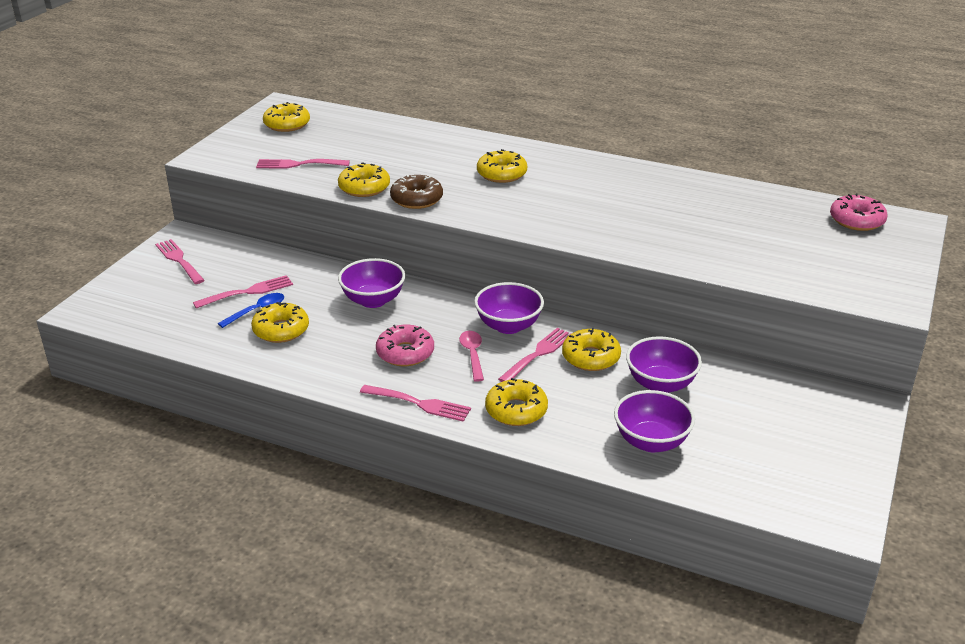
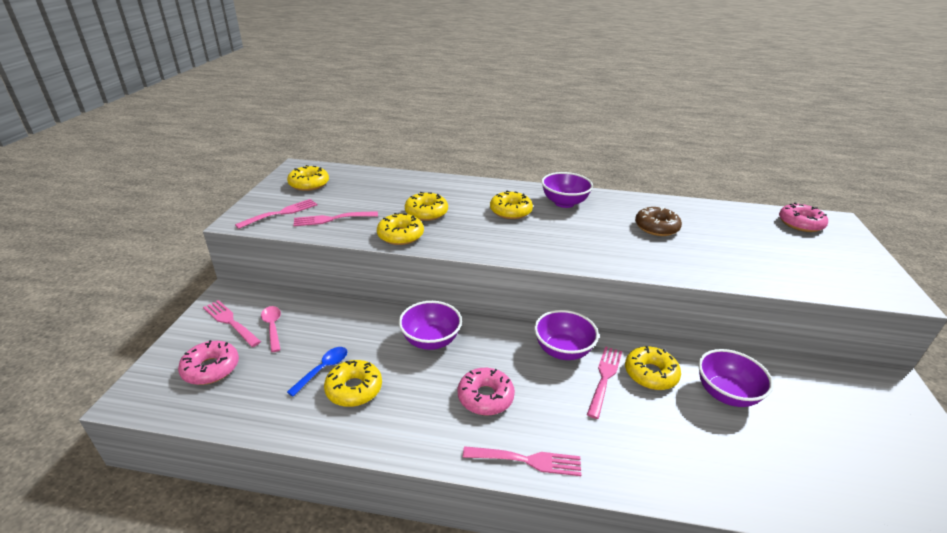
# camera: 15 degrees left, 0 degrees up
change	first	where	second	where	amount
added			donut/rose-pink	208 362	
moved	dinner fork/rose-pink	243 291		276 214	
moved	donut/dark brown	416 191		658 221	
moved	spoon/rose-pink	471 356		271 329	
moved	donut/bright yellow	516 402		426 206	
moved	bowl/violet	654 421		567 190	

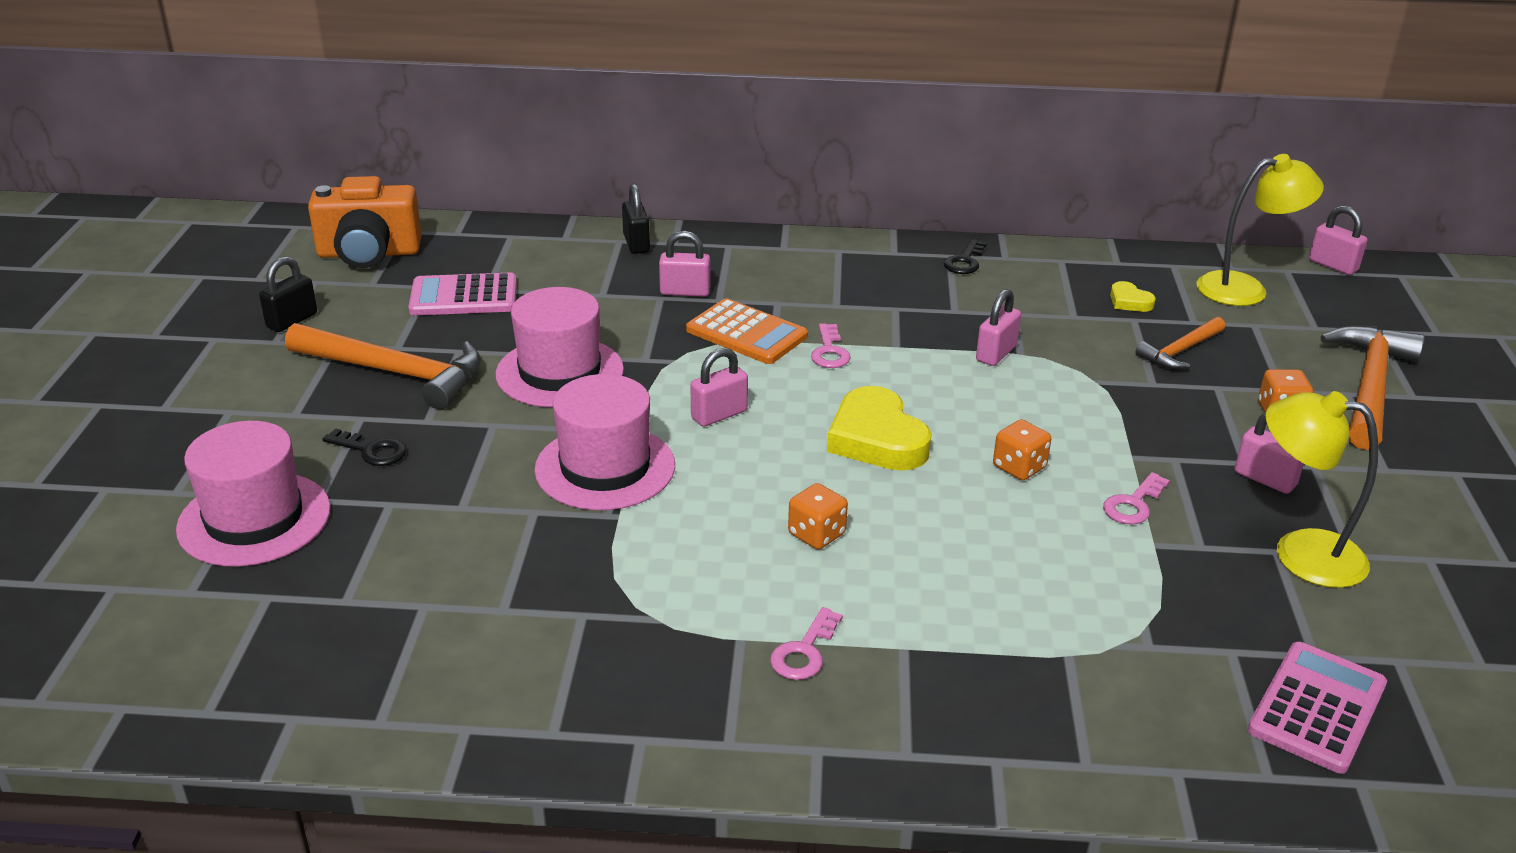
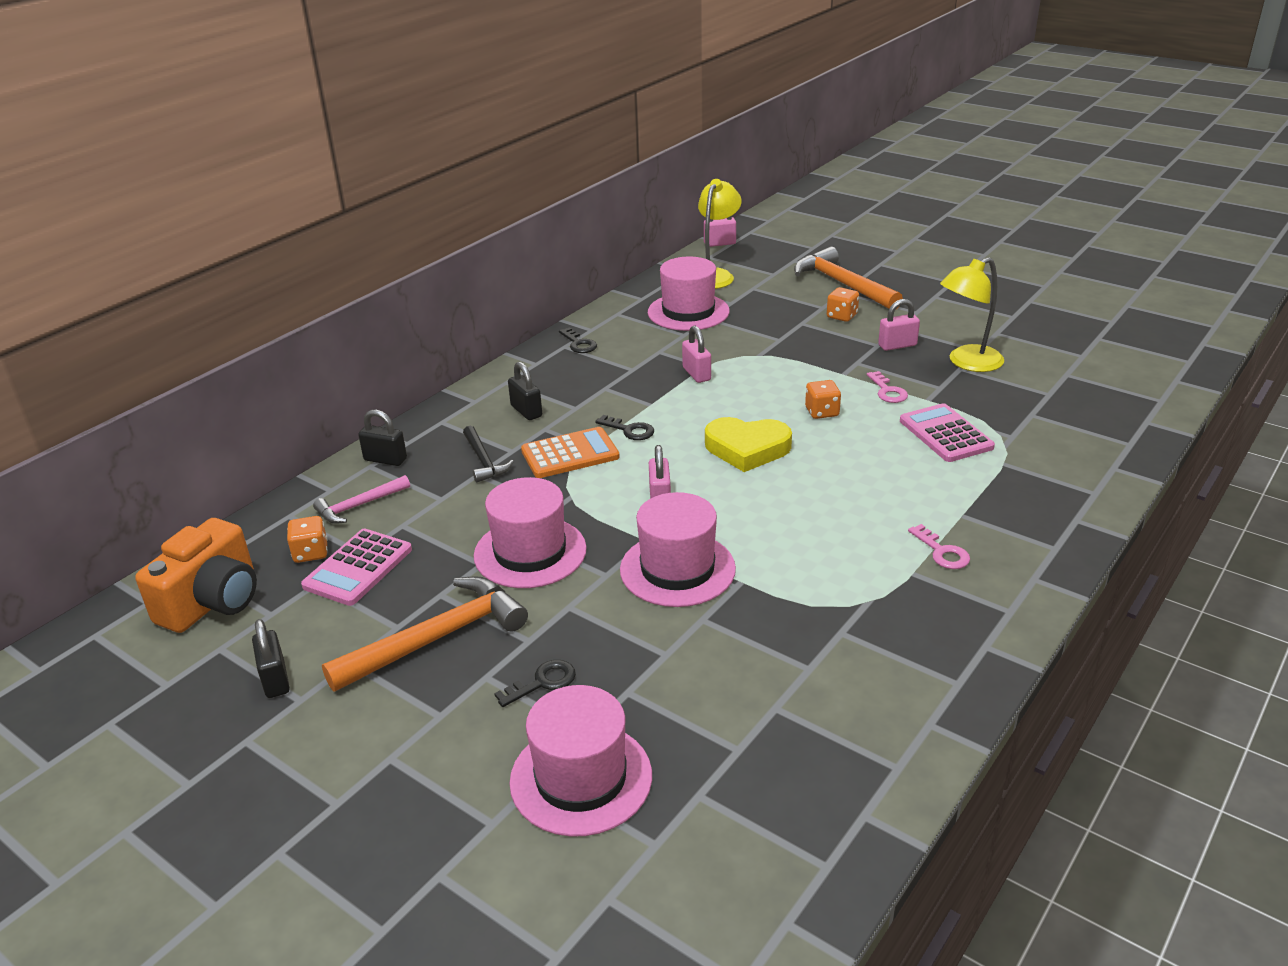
# camera: 55 degrees left, 0 degrees up
change	first	where	second	where	amount
removed	hammer/orange-coloured	1180 343			
added			hammer/rose-pink	361 499	
added			padlock/jet-black	525 391	
moved	game die/orange-coloured	818 516		307 539	
moved	adding machine/rose-pink	1317 708		947 432	
replaced	padlock/rose-pink	685 264	hammer/jet-black	488 454	
replaced	heart/bright yellow	1133 296	hat/rose-pink	689 294	
recoloured	door key/rose-pink	831 345	door key/jet-black	624 427	

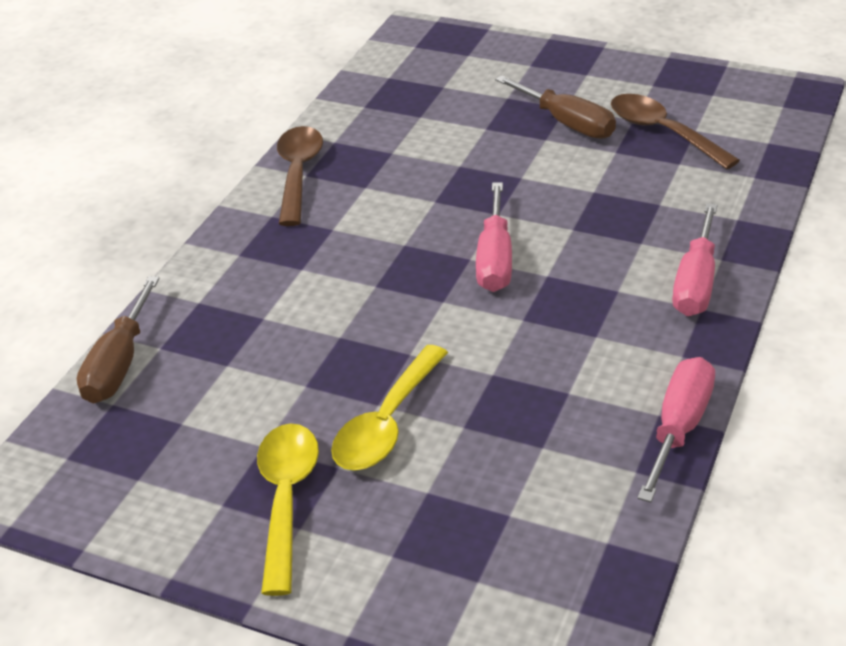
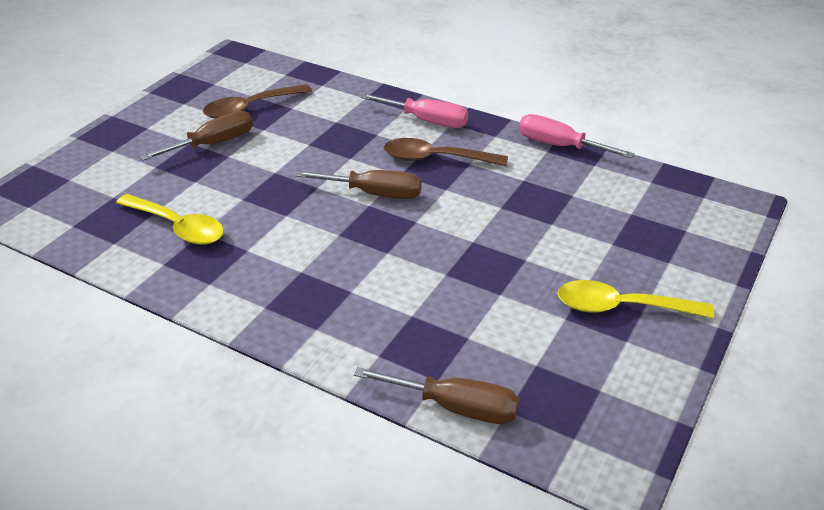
# camera: 85 degrees left, 0 degrees up
change	first	where	second	where	amount
moved	spoon/dark brown	300 176		446 152	
moved	spoon/bright yellow	389 407		170 219	
recoloured	hand screwdriver/rose-pink	494 237	hand screwdriver/dark brown	358 184	

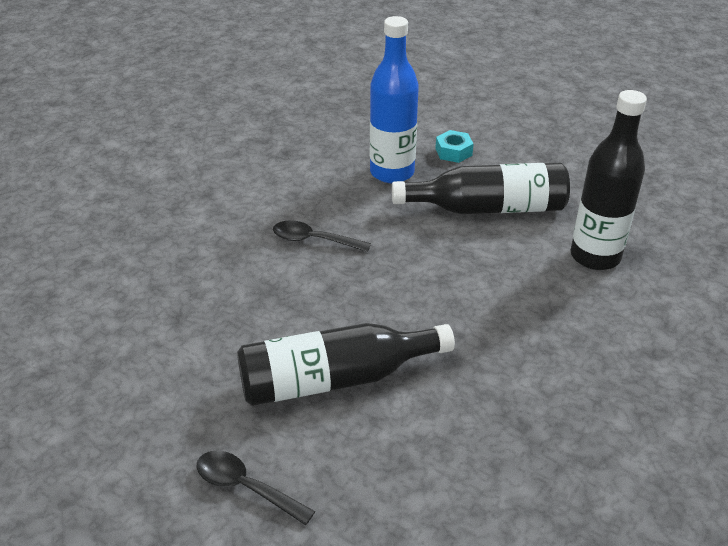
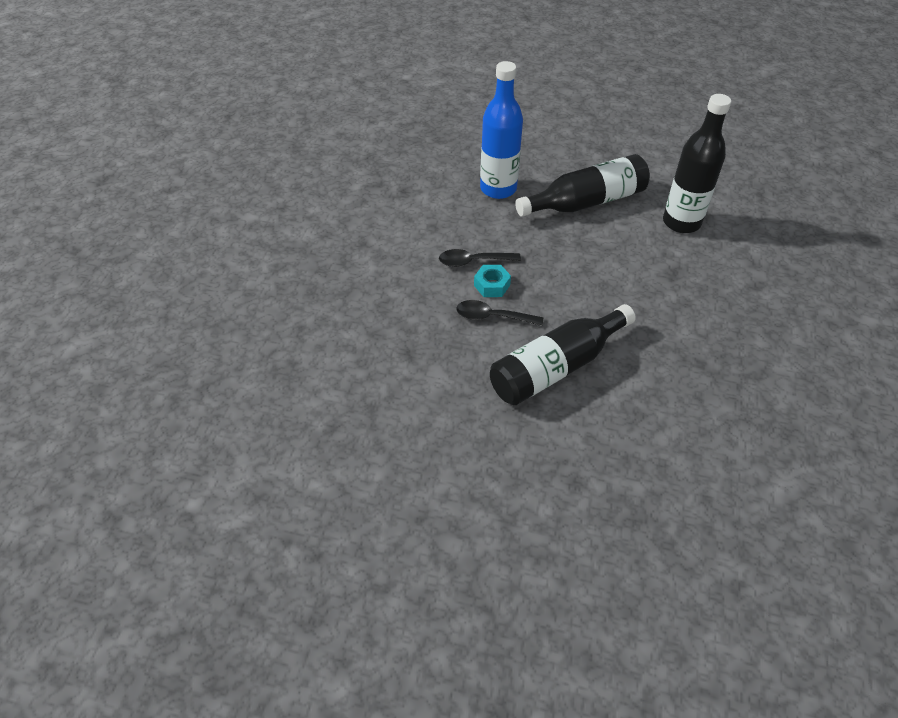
# camera: 20 degrees left, 10 degrees up
change	first	where	second	where	amount
moved	spoon/jet-black	256 487		499 313	
moved	nut/aqua	454 146		492 281	

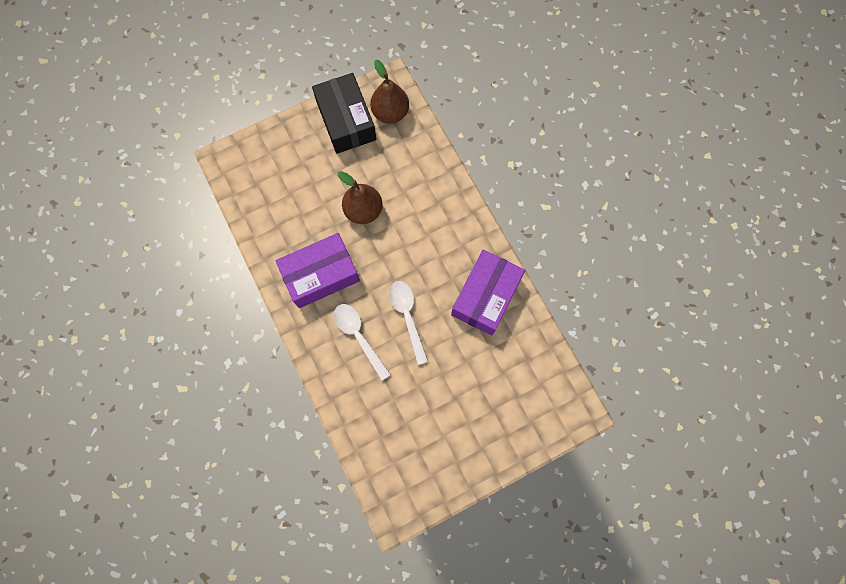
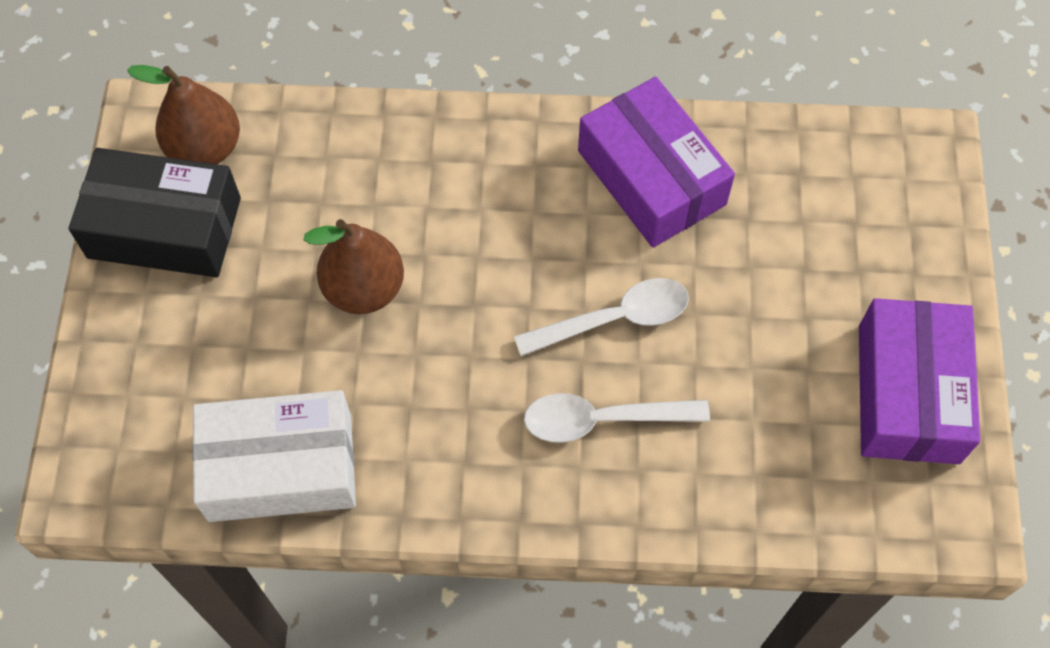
# camera: 60 degrees left, 10 degrees down
change	first	where	second	where	amount
added			package/snow-white	274 456	
moved	package/violet	318 270		919 381	
turned	spoon/snow-white	408 323		601 317	150 degrees clockwise

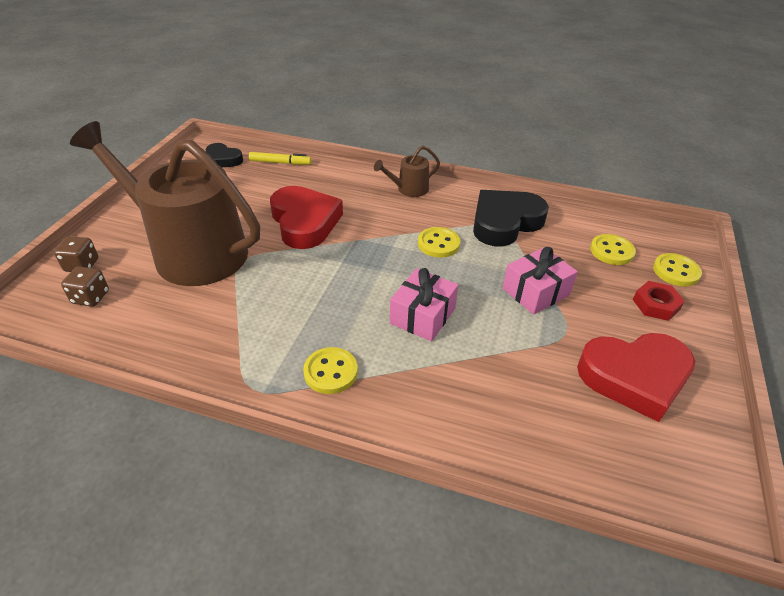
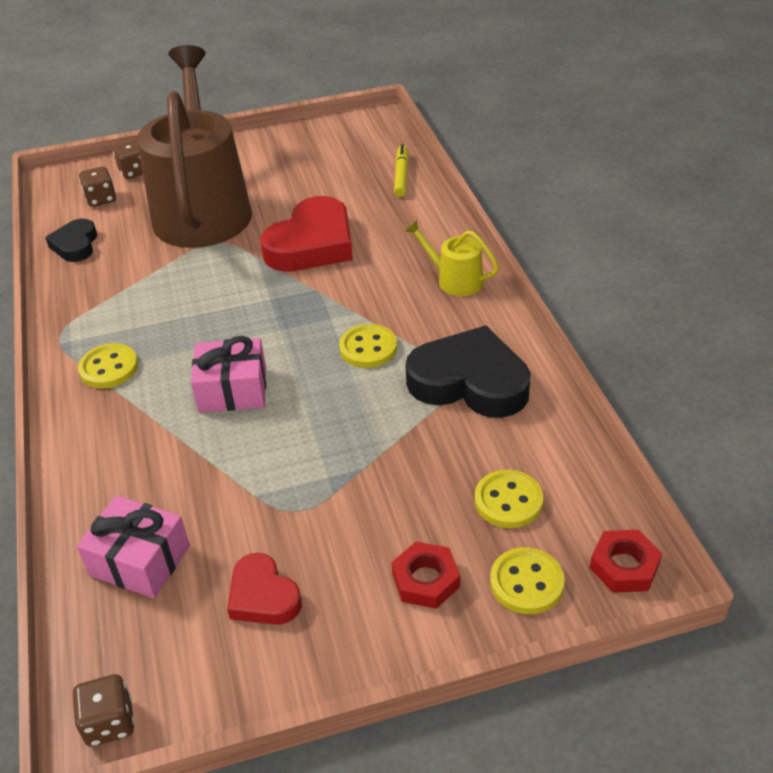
# camera: 60 degrees right, 0 degrees up
change	first	where	second	where	amount
added			game die/dark brown	104 710	
added			nut/red	626 561	
moved	heart/jet-black	224 155		71 240	
moved	wrapped gift/rose-pink	540 281		133 546	
recoloured	watering pot/dark brown	407 171	watering pot/bright yellow	452 258	
turned	marker/bright yellow	280 158		401 170	150 degrees counterclockwise
resized	heart/red	636 377		264 589	x0.55

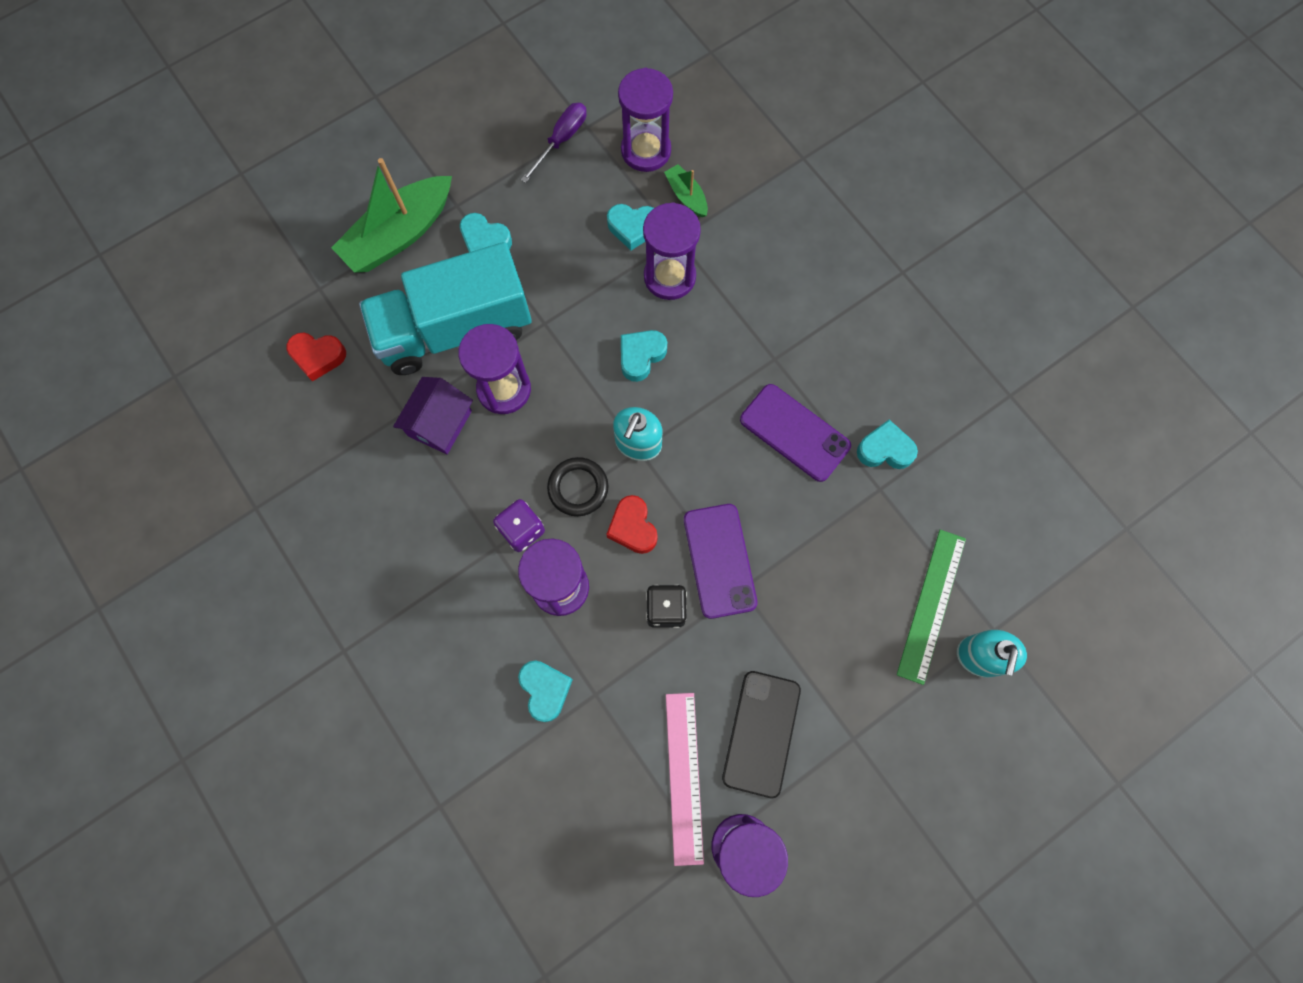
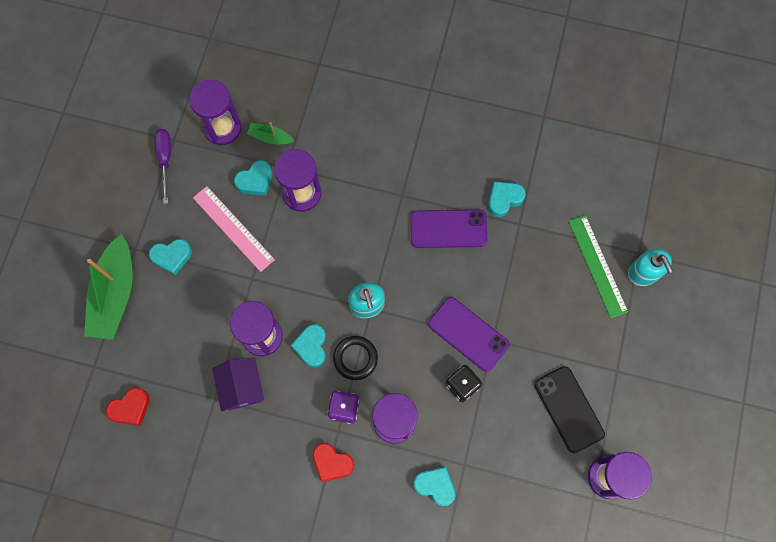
# camera: 40 degrees left, 0 degrees up
change	first	where	second	where	amount
removed	lorry/aqua	445 308			
moved	heart/red	632 524		333 462	
moved	heart/aqua	644 356		308 346	
moved	ruler/rose-pink	685 779		234 229	

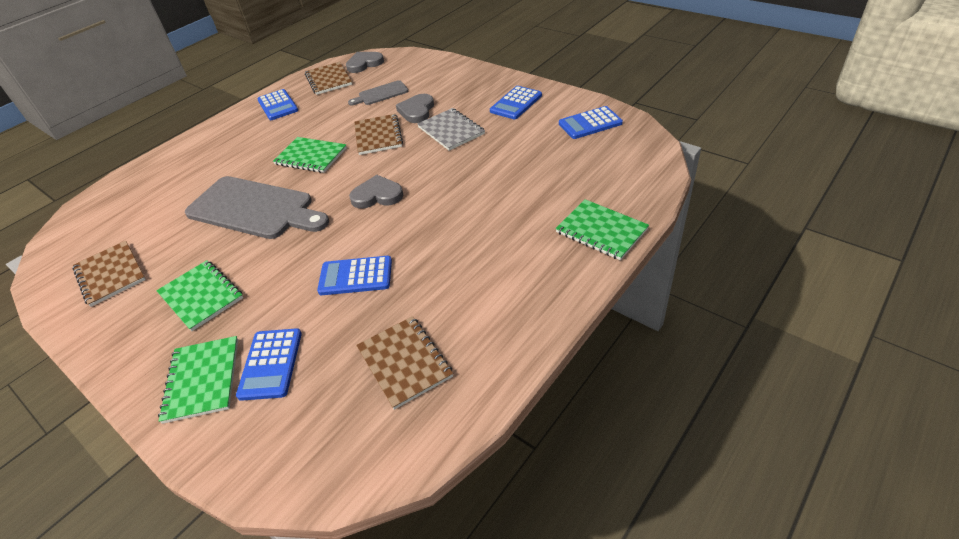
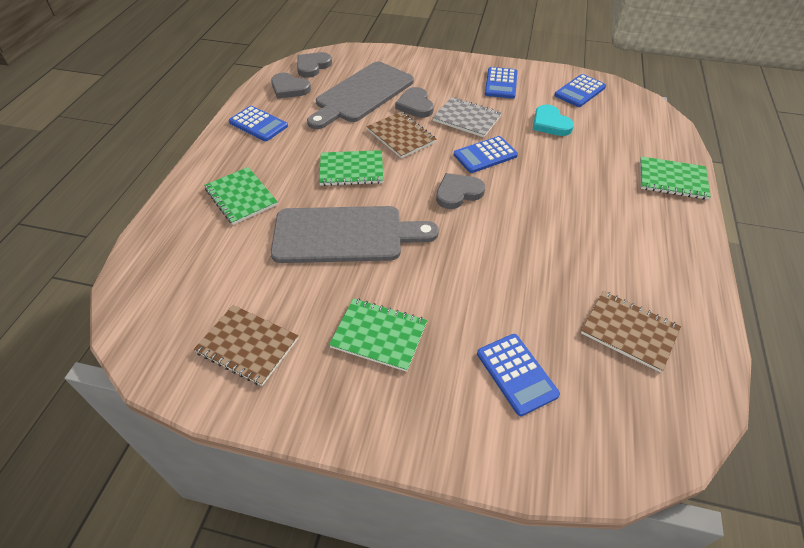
# camera: 30 degrees left, 5 degrees up
change	first	where	second	where	amount
added			heart/aqua	553 120	
moved	notepad/leaf-green	198 380		241 196	
moved	adding machine/cobalt	354 275		486 154	
replaced	notepad/dark brown	328 78	heart/ash-grey	291 86	
resized	bread board/ash-grey	378 92		360 95	x2.05

